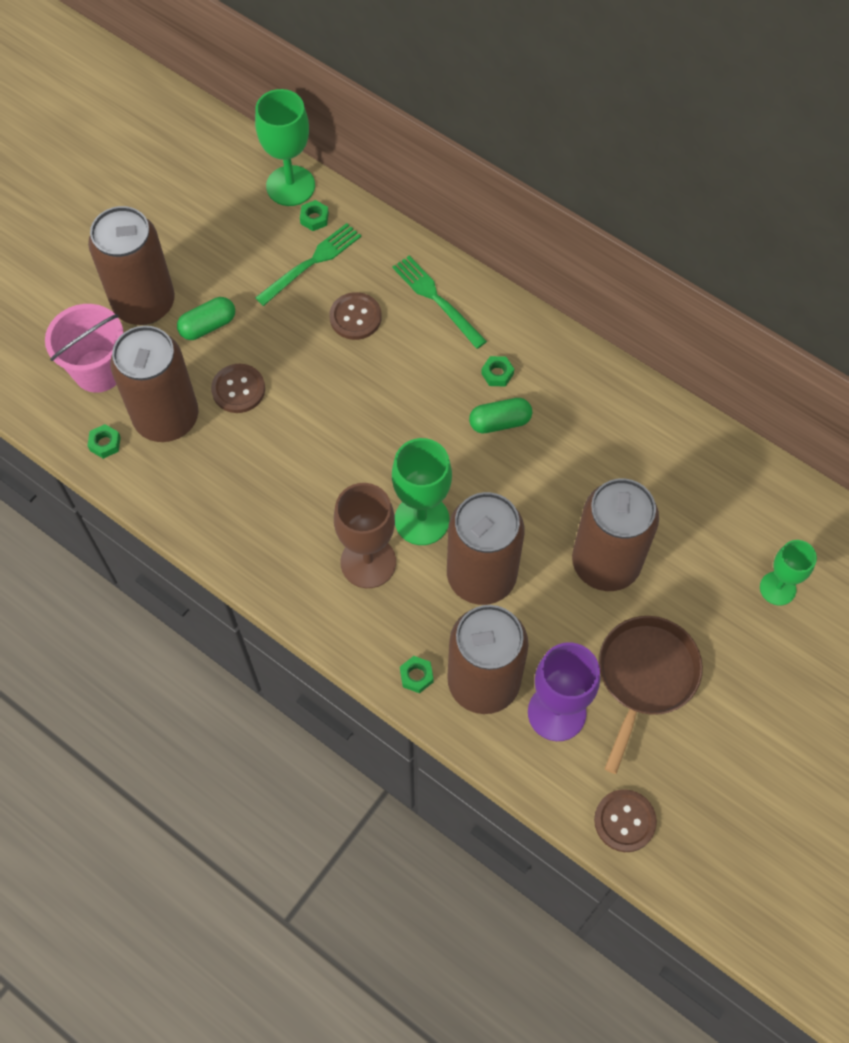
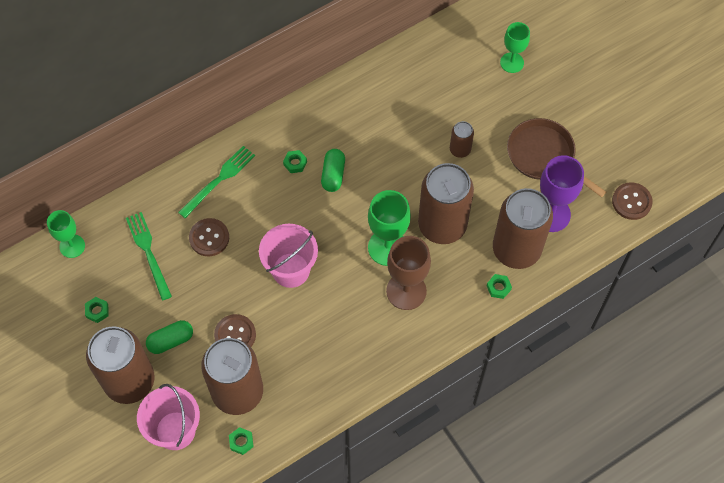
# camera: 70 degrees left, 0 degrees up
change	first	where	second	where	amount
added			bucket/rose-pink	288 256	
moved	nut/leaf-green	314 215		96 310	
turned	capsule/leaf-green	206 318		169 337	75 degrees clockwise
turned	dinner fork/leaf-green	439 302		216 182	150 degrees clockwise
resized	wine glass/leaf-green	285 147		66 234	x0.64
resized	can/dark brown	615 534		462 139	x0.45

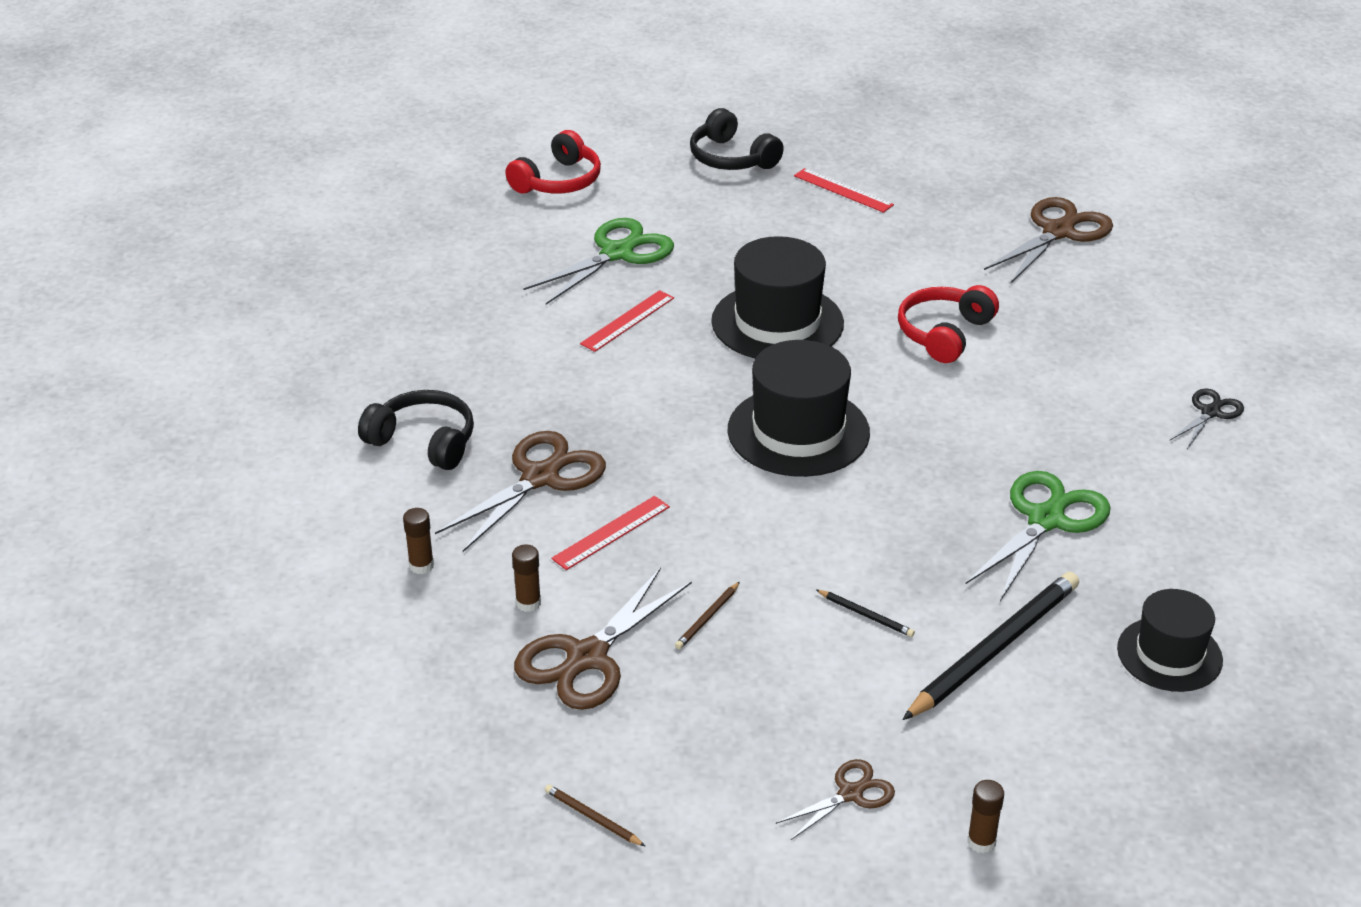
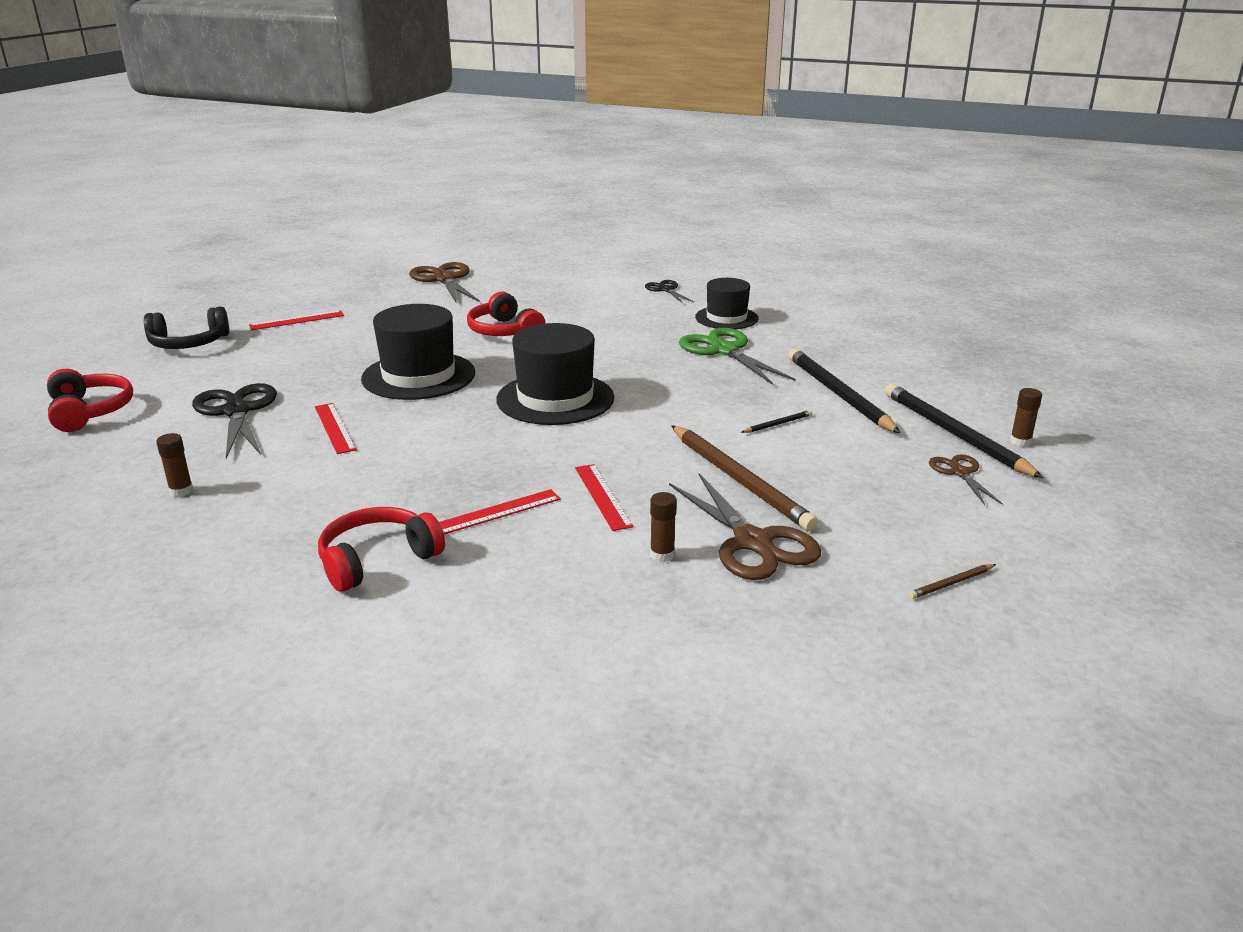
# camera: 65 degrees left, 10 degrees down
change	first	where	second	where	amount
added			wooden pencil/jet-black	964 431	
moved	glue/dark brown	418 541		174 465	
moved	hat/jet-black	1170 640		726 303	
replaced	pair of scissors/dark brown	520 491	ruler/red	500 511	
recoloured	headset/jet-black	416 430	headset/red	381 549	
recoloured	pair of scissors/leaf-green	598 261	pair of scissors/jet-black	234 420	
resized	wooden pencil/dark brown	707 615		745 478	x2.41

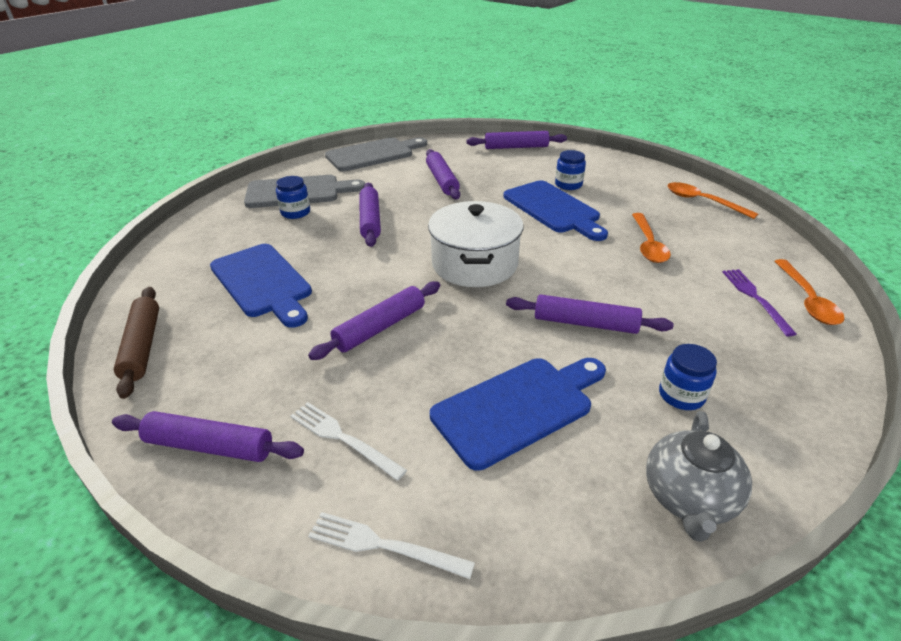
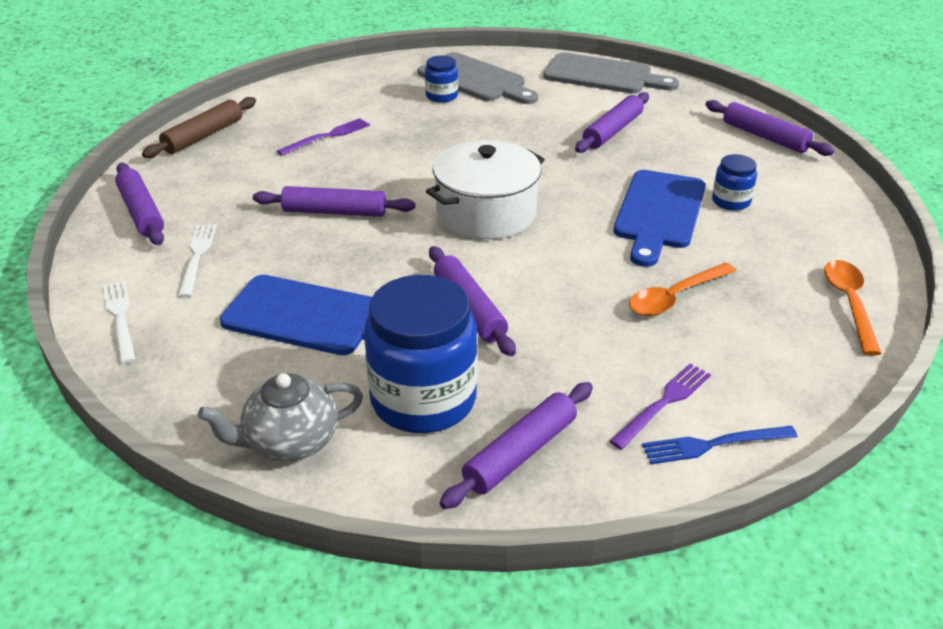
# camera: 50 degrees right, 0 degrees up
change	first	where	second	where	amount
moved	rolling pin/violet	370 215		516 445	
replaced	bread board/cobalt	261 286	dinner fork/violet	323 137	
replaced	spoon/orange-coloured	809 292	dinner fork/cobalt	720 445	
resized	jam jar/cobalt	688 377		420 354	x2.10

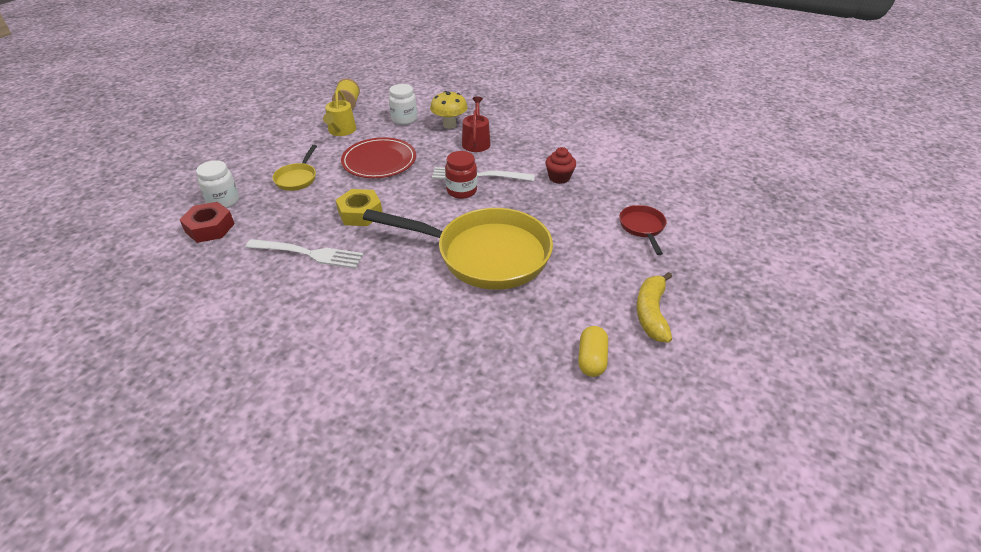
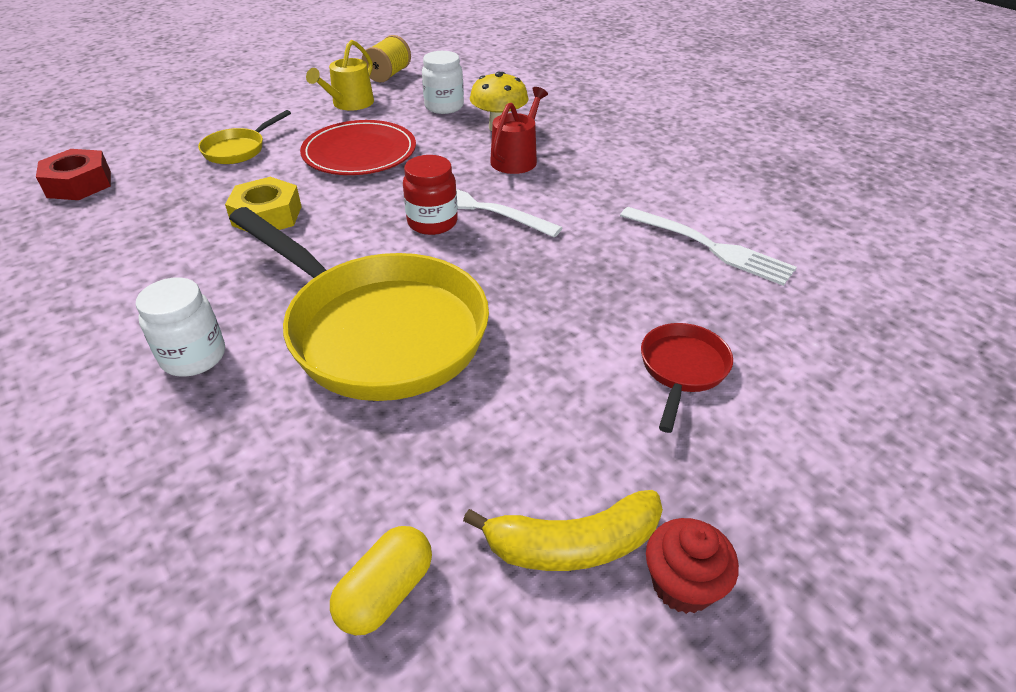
# camera: 25 degrees right, 0 degrees up
change	first	where	second	where	amount
moved	jam jar/snow-white	217 184		180 327	
moved	dinner fork/snow-white	305 253		708 246	
moved	muffin/red	560 165		692 566	
turned	banana fruit/bright yellow	654 307		563 530	135 degrees counterclockwise

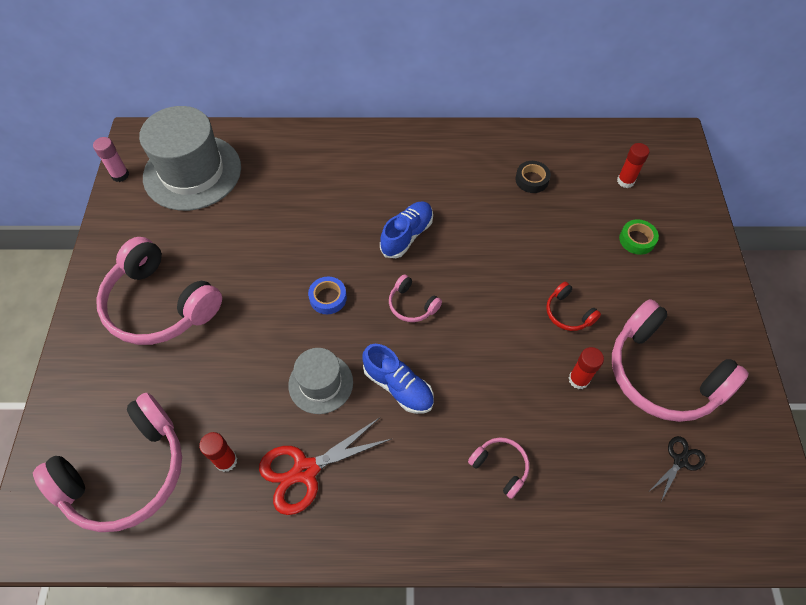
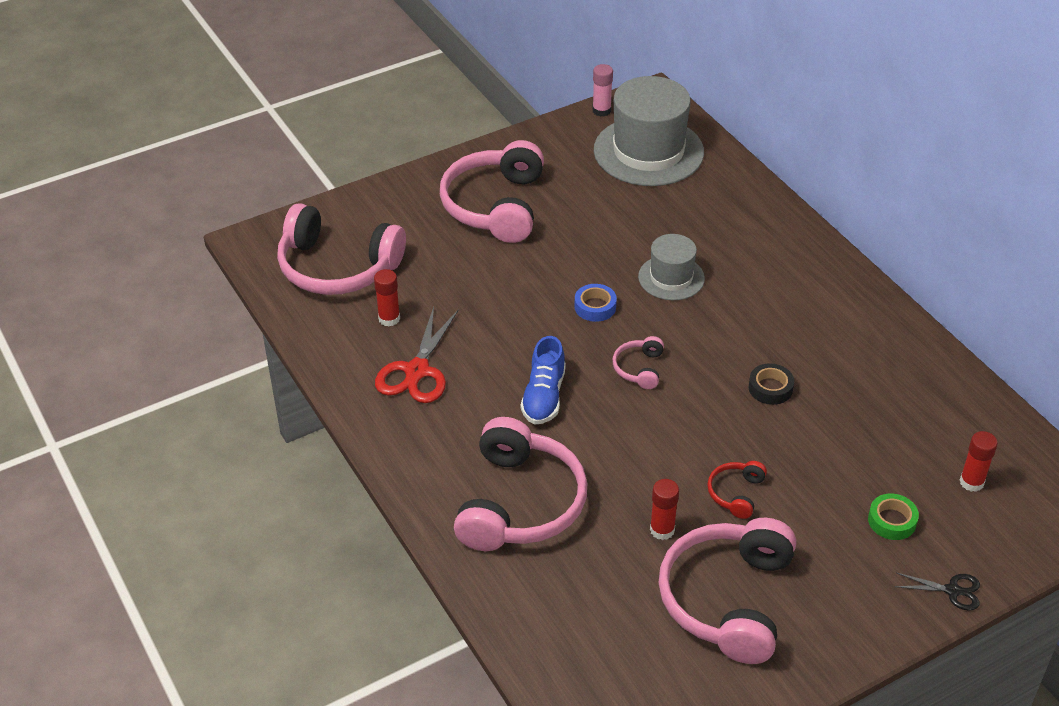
# camera: 60 degrees right, 15 degrees down
change	first	where	second	where	amount
removed	shoe/cobalt	406 229			
moved	hat/ash-grey	320 381		671 267	
moved	roll of tape/jet-black	533 177		771 384	
moved	pair of scissors/jet-black	678 469		937 592	
turned	pair of scissors/red	325 466		417 355	105 degrees counterclockwise
resized	headset/rose-pink	498 468		520 484	x2.25

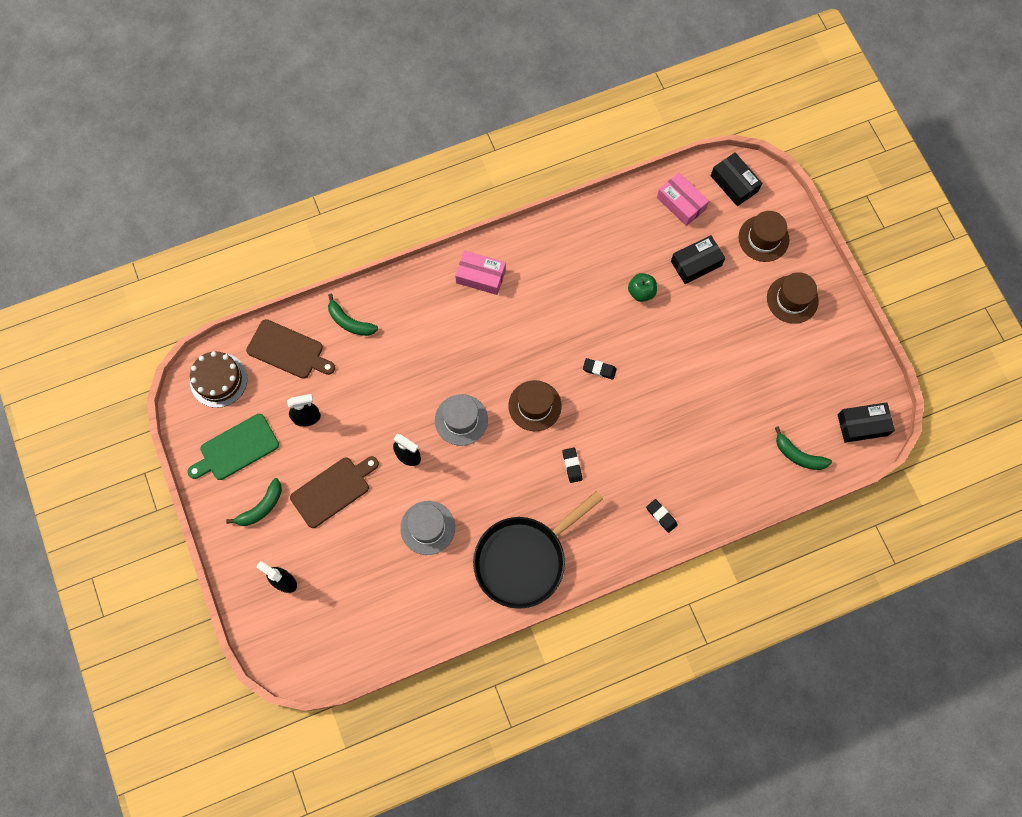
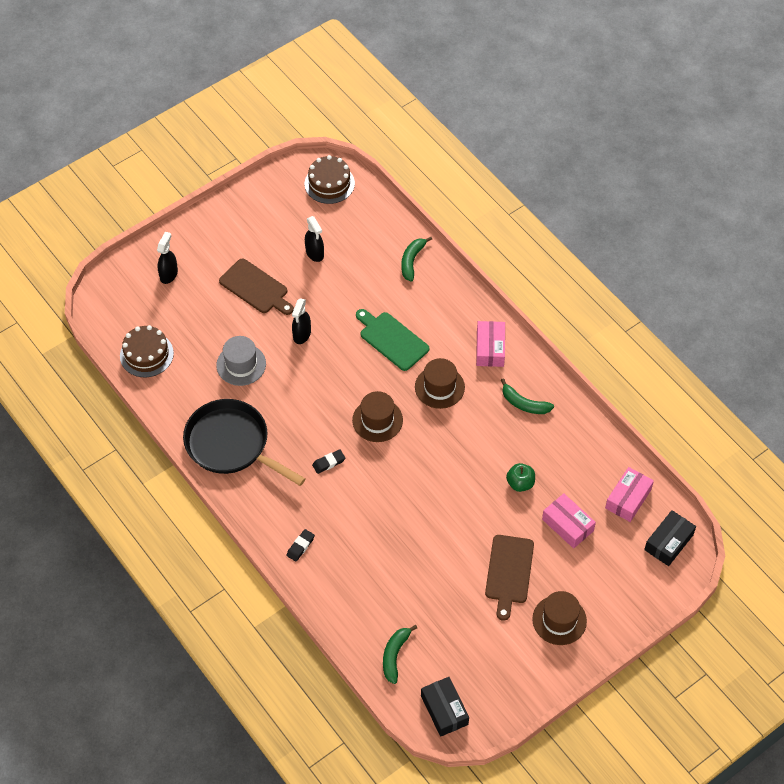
# camera: 75 degrees right, 15 degrees down
change	first	where	second	where	amount
removed	hat/ash-grey	461 420			
removed	pencil eraser/jet-black	600 369			
added			layer cake/dark brown	147 351	
moved	bread board/leaf-green	233 447		392 340	
moved	banana fruit/leaf-green	254 502		527 396	
moved	bread board/dark brown	290 349		509 578	
moved	hat/dark brown	764 236		440 383	
recoloured	package/jet-black	698 259	package/rose-pink	569 521	

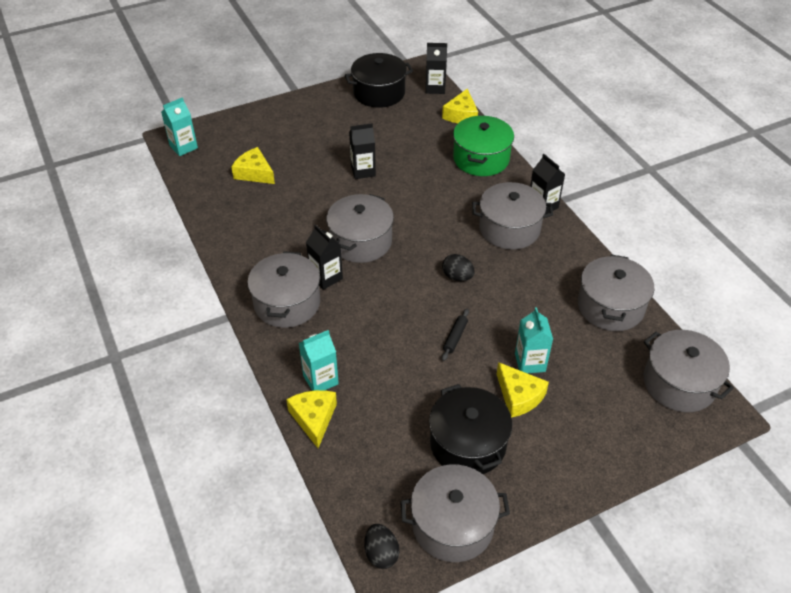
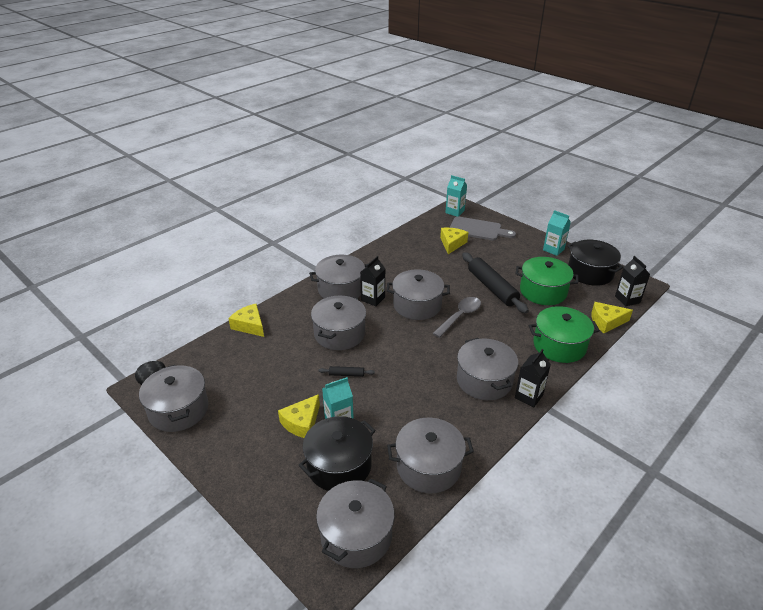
# camera: 70 degrees right, 10 degrees down
change	first	where	second	where	amount
removed	egg shape/jet-black	458 267			
added			pot/ash-grey	338 323	
added			spoon/ash-grey	456 317	
added			bread board/ash-grey	483 228	
added			pot/leaf-green	546 281	
moved	juice carton/aqua	319 360		557 233	
moved	pot/jet-black	470 429		337 453	
replaced	juice carton/jet-black	362 151	rolling pin/jet-black	495 282	
turned	piece of cheese/bright yellow	311 419		246 320	105 degrees counterclockwise

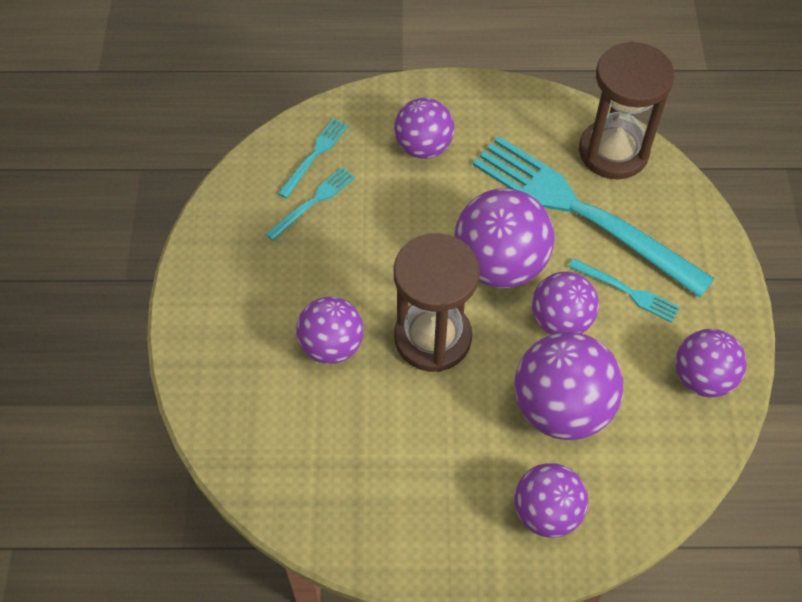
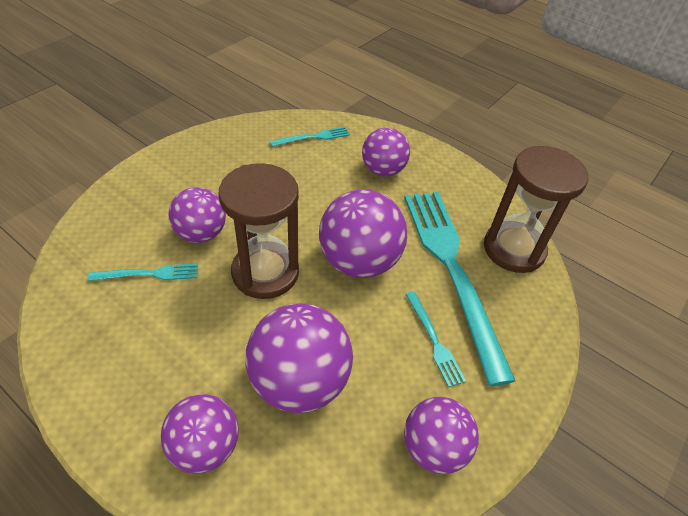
# camera: 35 degrees right, 10 degrees down
change	first	where	second	where	amount
removed	play ball/violet	565 303			
moved	dinner fork/aqua	310 204		143 272	

